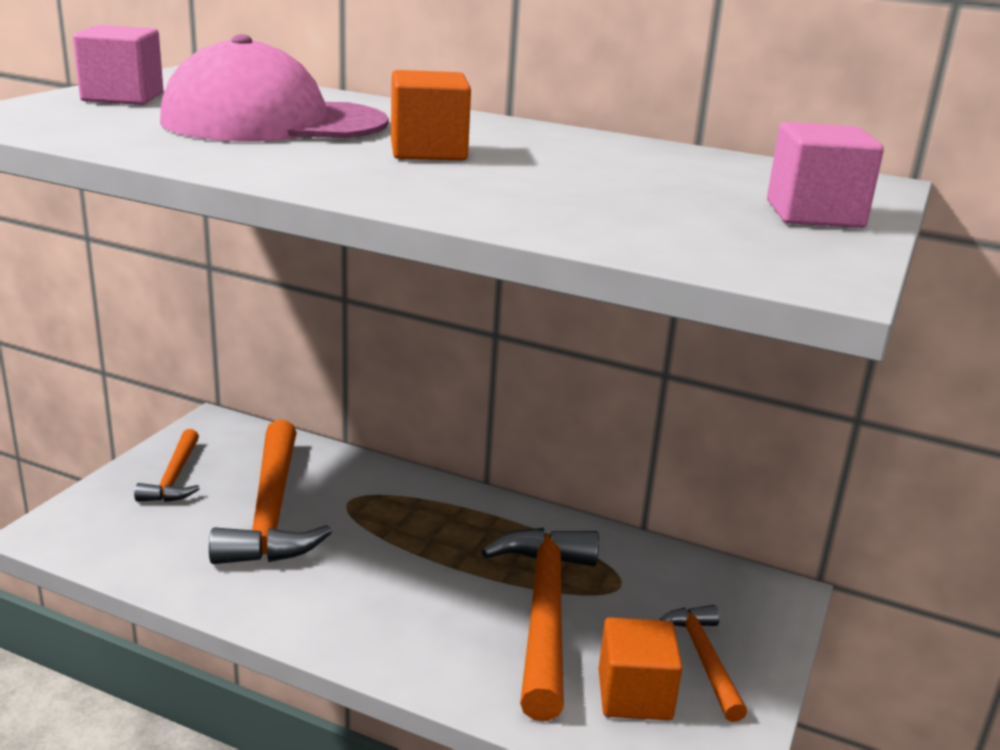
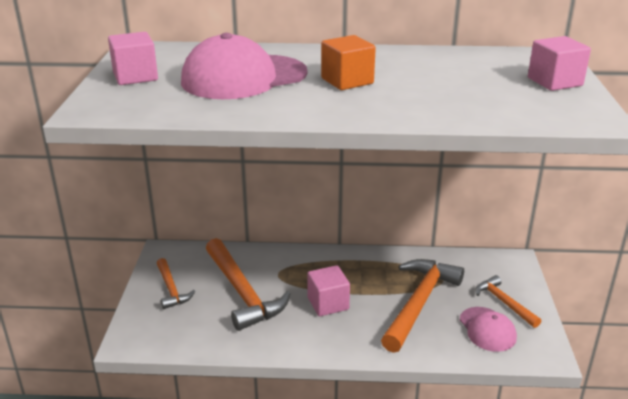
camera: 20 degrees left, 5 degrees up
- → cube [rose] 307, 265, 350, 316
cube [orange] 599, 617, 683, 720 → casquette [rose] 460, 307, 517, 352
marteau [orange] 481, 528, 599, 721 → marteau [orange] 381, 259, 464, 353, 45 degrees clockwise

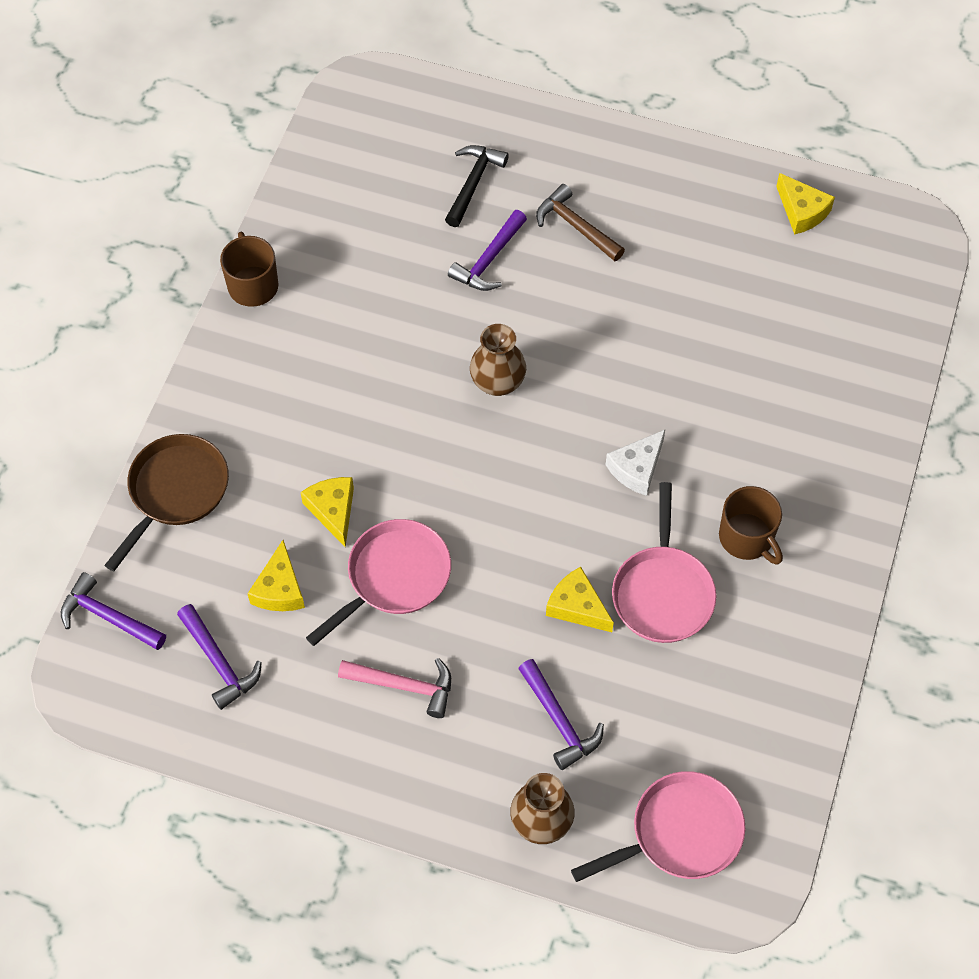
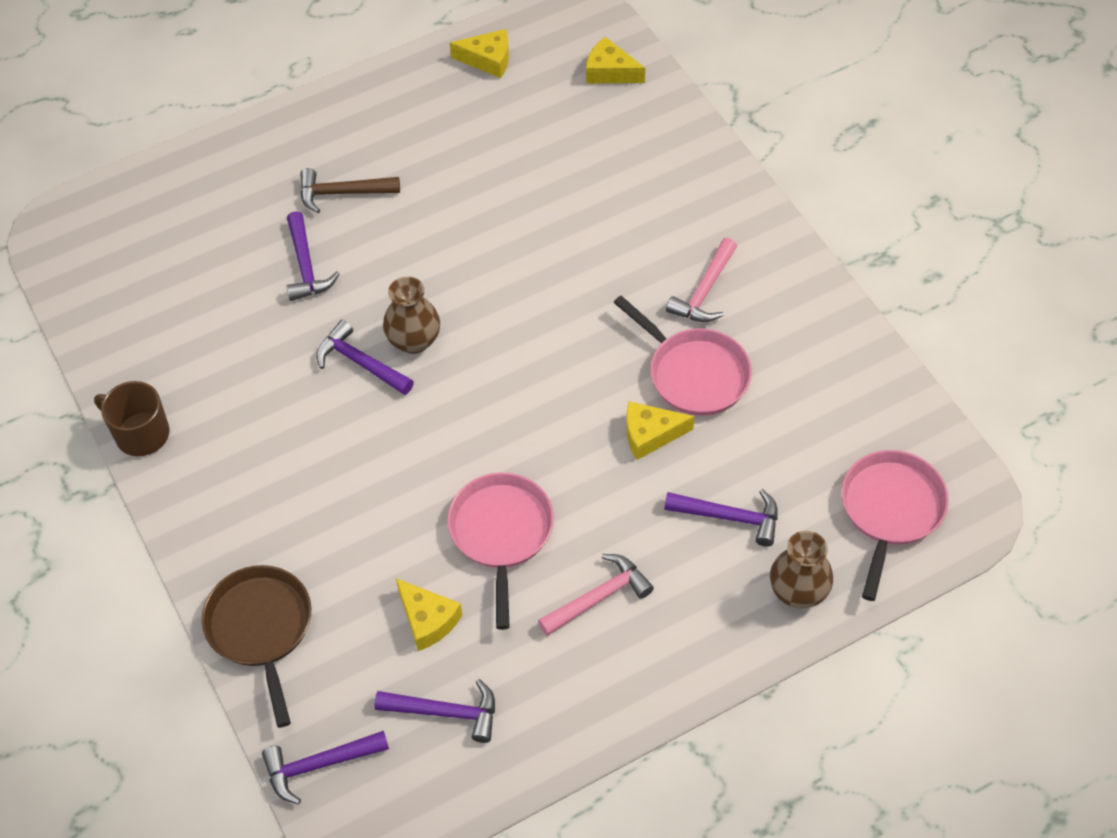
camera: 45 degrees left, 5 degrees down
marteau [noir] 445, 145, 509, 227 → -
fromage [blanc] 606, 430, 665, 496 → -
- → marteau [violet] 316, 320, 414, 395
fromage [jaune] 300, 477, 354, 547 → fromage [jaune] 586, 37, 645, 84, moved
tasse [marron] 719, 486, 783, 565 → marteau [rose] 666, 238, 737, 322

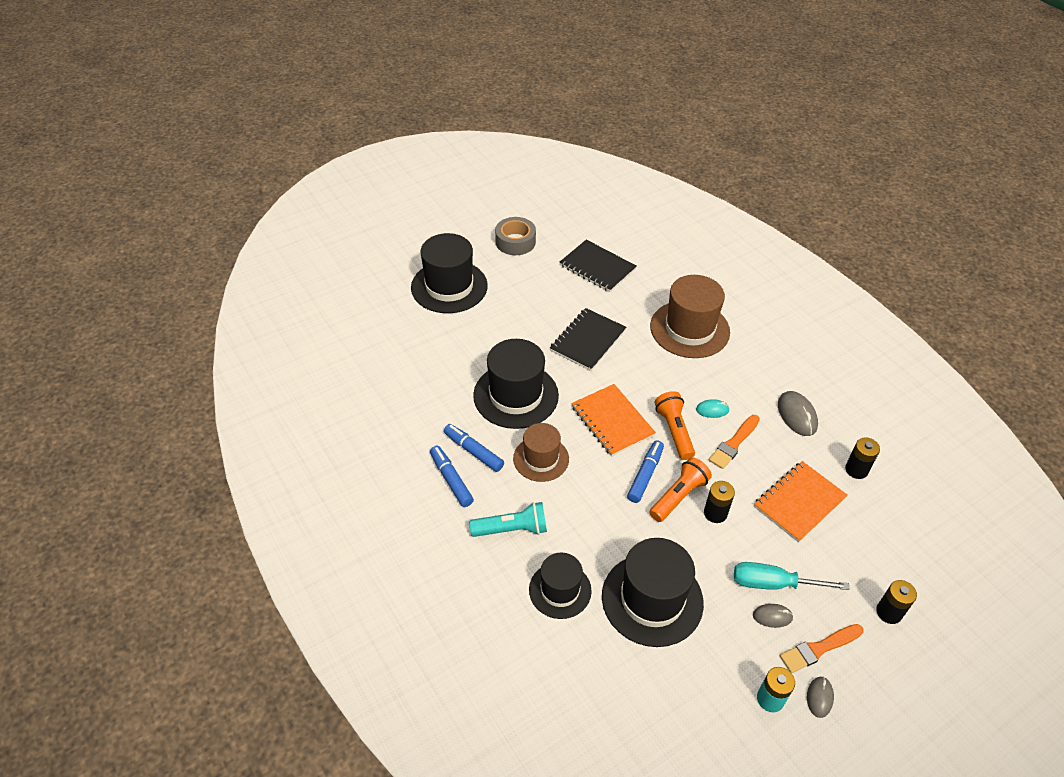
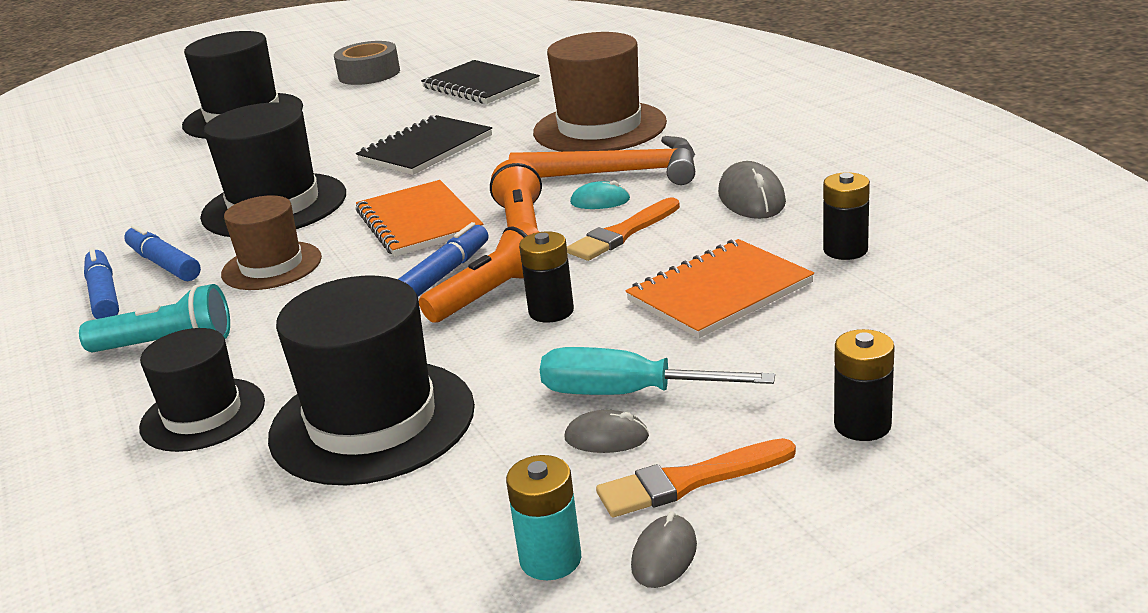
camera: 10 degrees right, 20 degrees down
- → marteau [orange] 509, 136, 695, 185

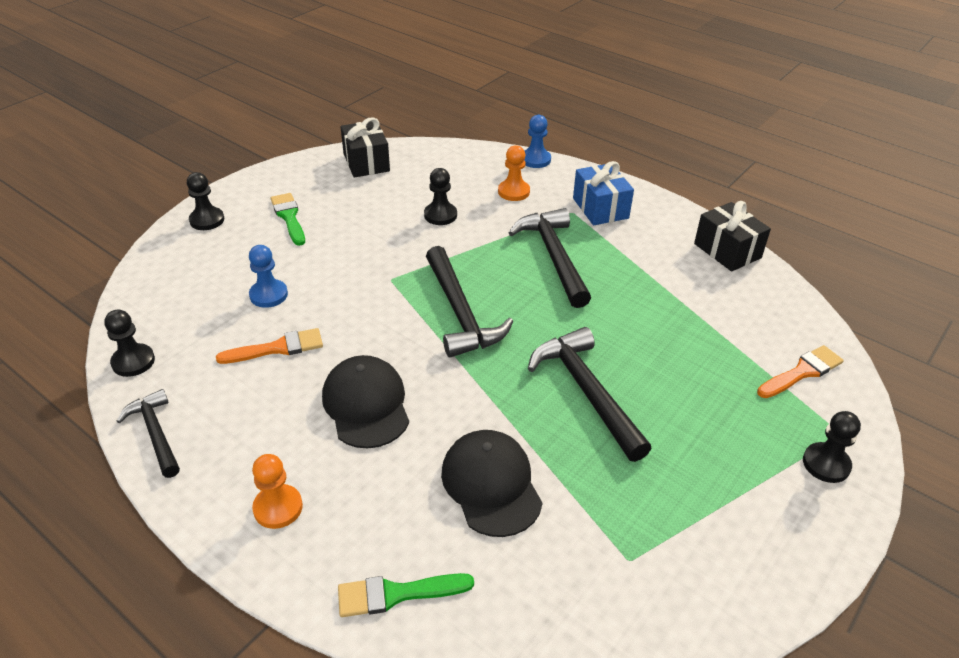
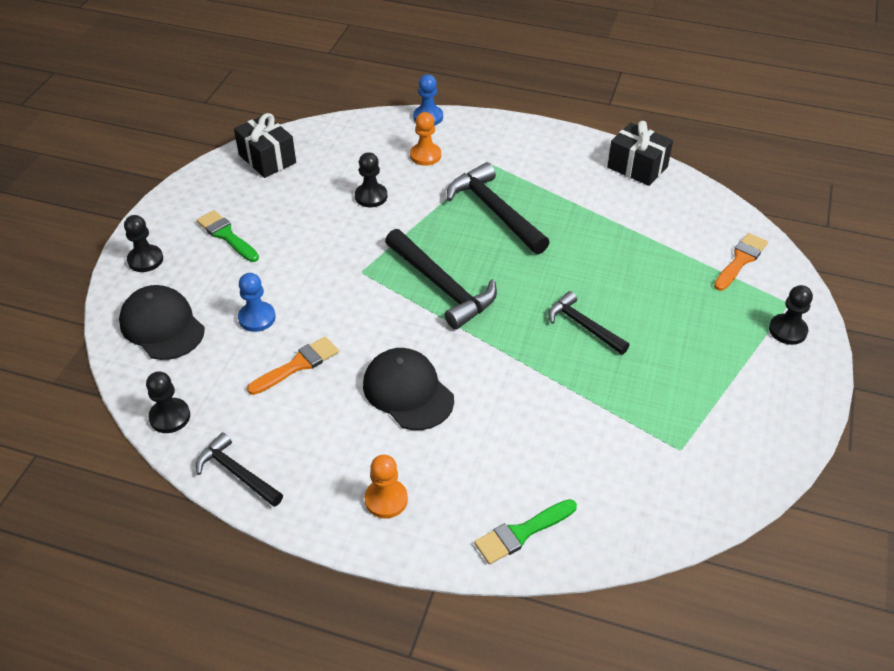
camera: 20 degrees left, 5 degrees up
cadeau [bleu] 573, 161, 634, 225 → -
casquette [noir] 441, 430, 542, 537 → casquette [noir] 119, 285, 205, 360, moved
marteau [noir] 528, 327, 651, 462 → marteau [noir] 548, 291, 630, 355, x0.62

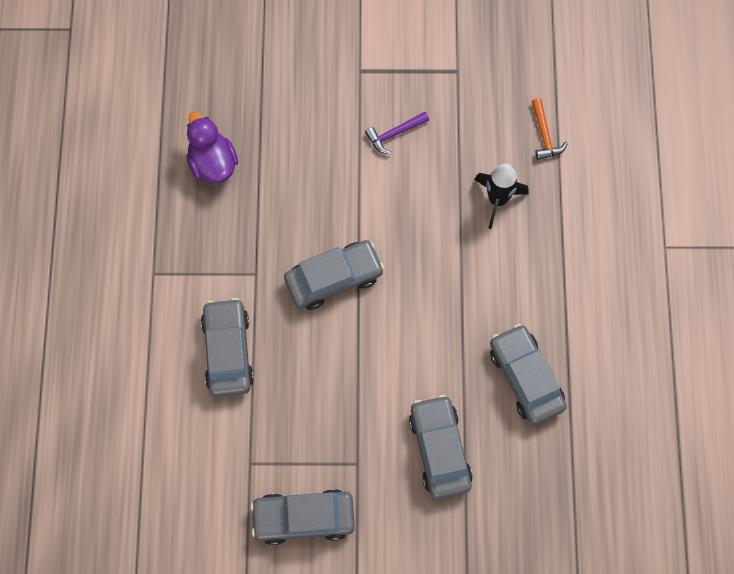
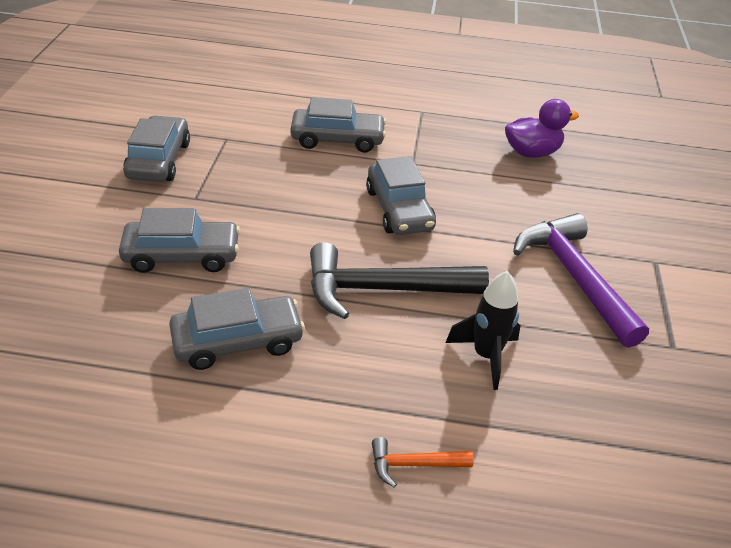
camera: 95 degrees right, 30 degrees down
- → marteau [noir] 310, 242, 489, 319
marteau [orange] 532, 98, 568, 160 → marteau [orange] 372, 437, 474, 488, moved
marteau [violet] 365, 112, 429, 154 → marteau [violet] 513, 213, 649, 348, x2.19

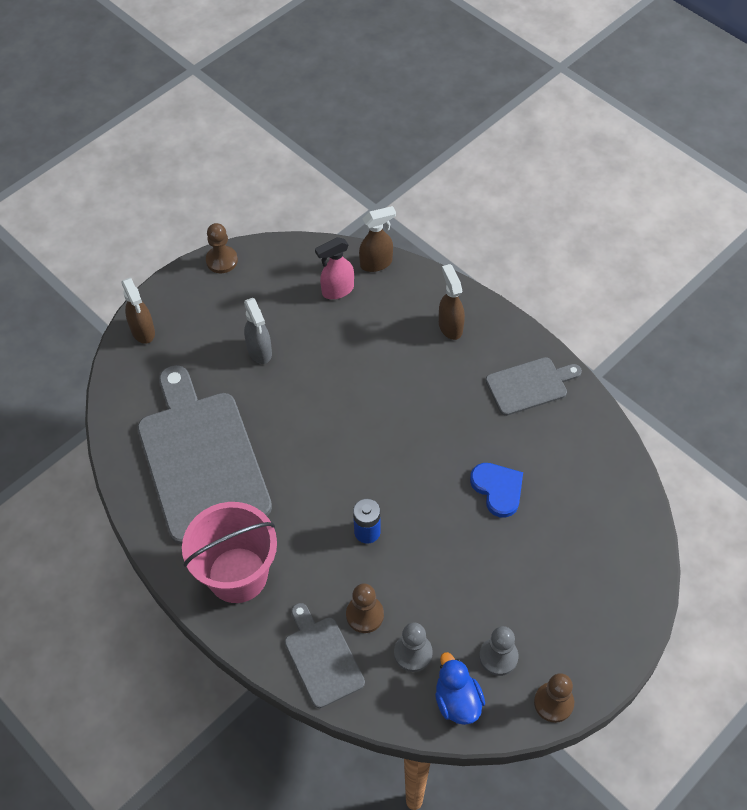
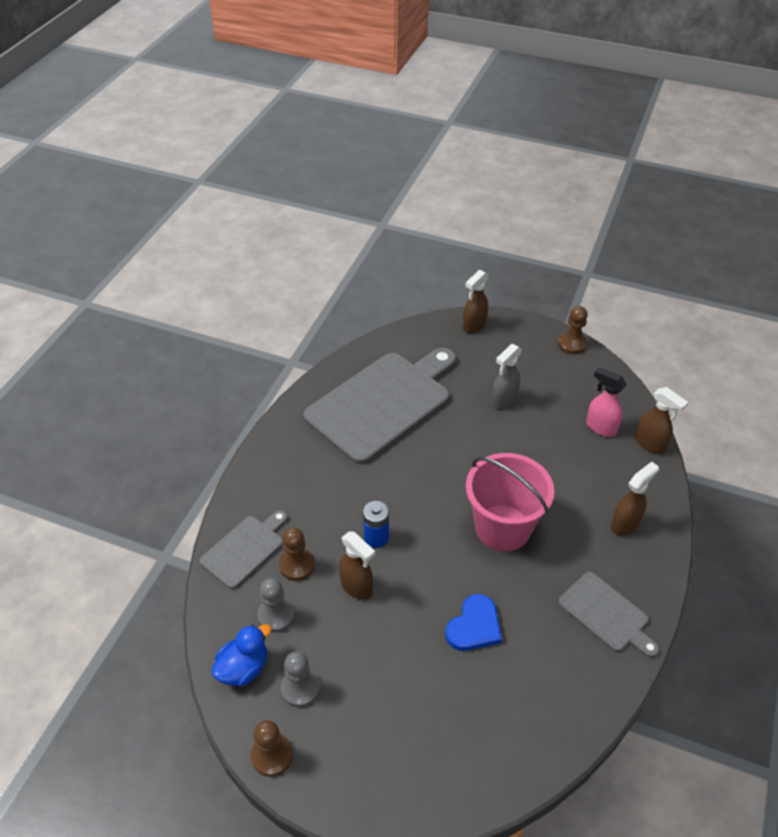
camera: 65 degrees right, 10 degrees down
- → vaporisateur [marron] 339, 532, 375, 600
seau [rose] 182, 502, 277, 603 → seau [rose] 466, 453, 554, 551, moved

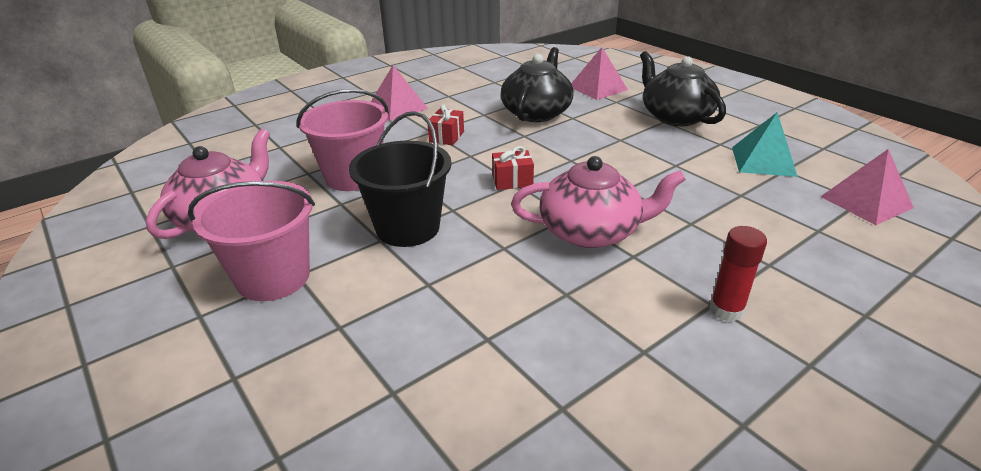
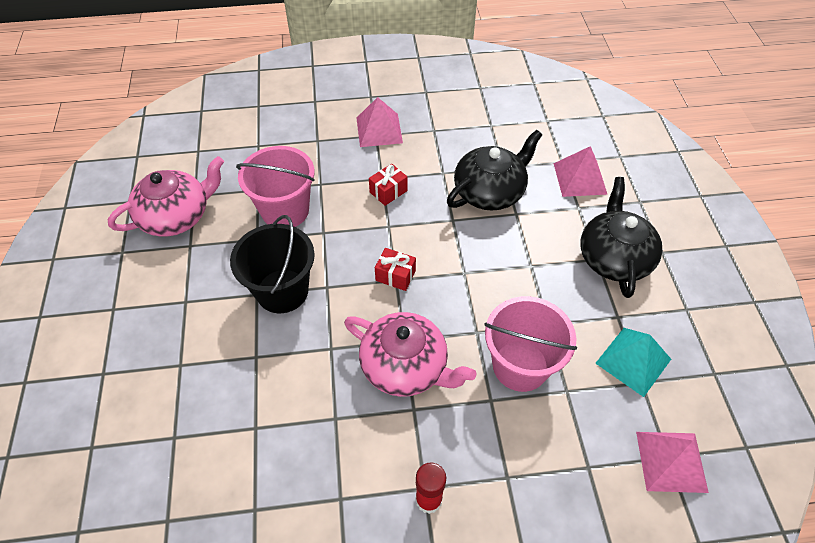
camera: 30 degrees right, 20 degrees up
seau [rose] 188, 181, 315, 301 → seau [rose] 484, 296, 577, 392, moved

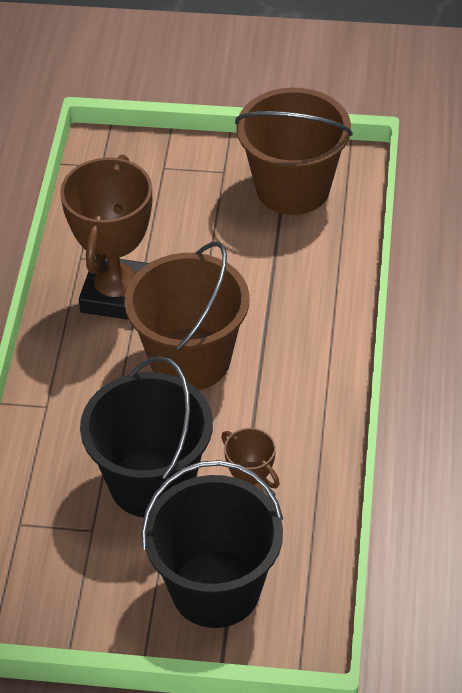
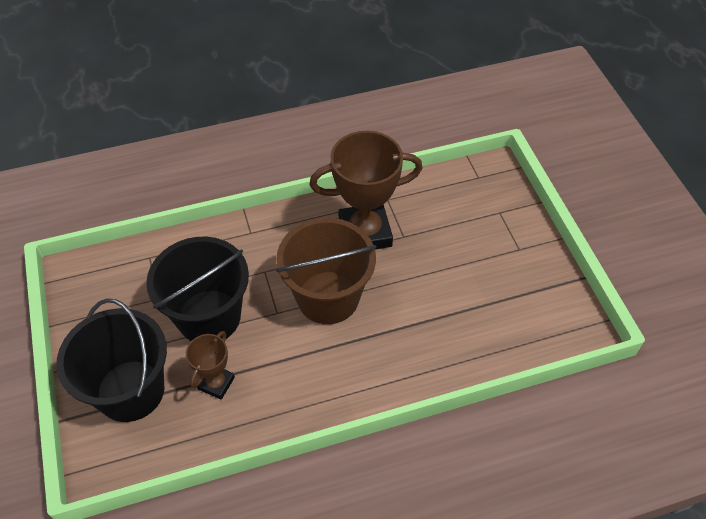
camera: 65 degrees right, 5 degrees up
seau [marron] 235, 88, 353, 215 → -

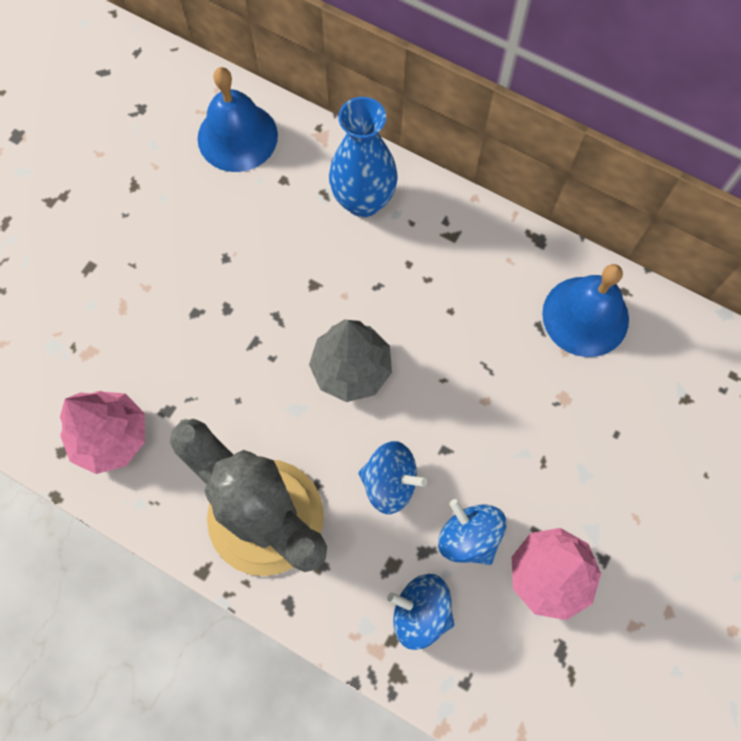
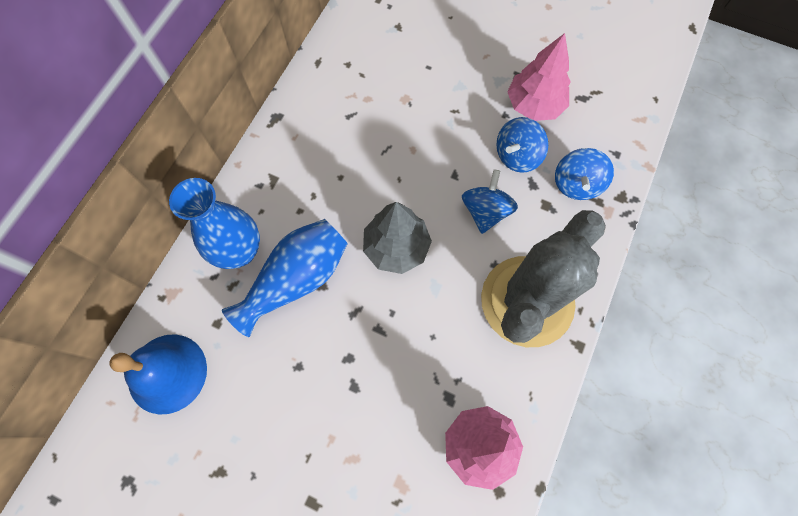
camera: 95 degrees left, 0 degrees up
cloche [bleu] 542, 264, 629, 357 → -
- → vase [bleu] 222, 219, 348, 337

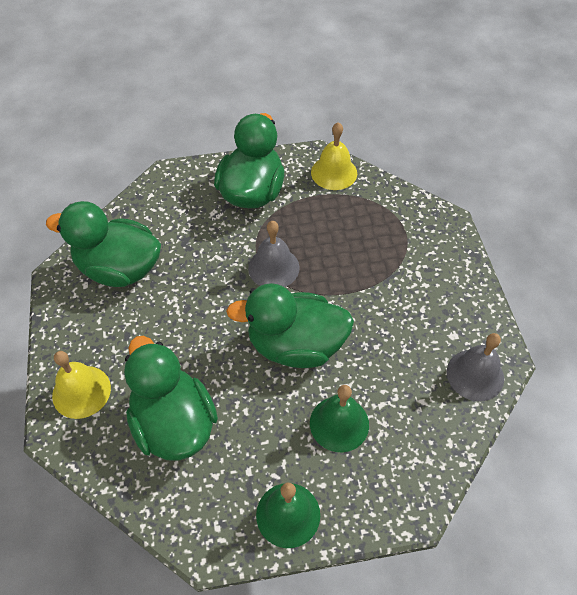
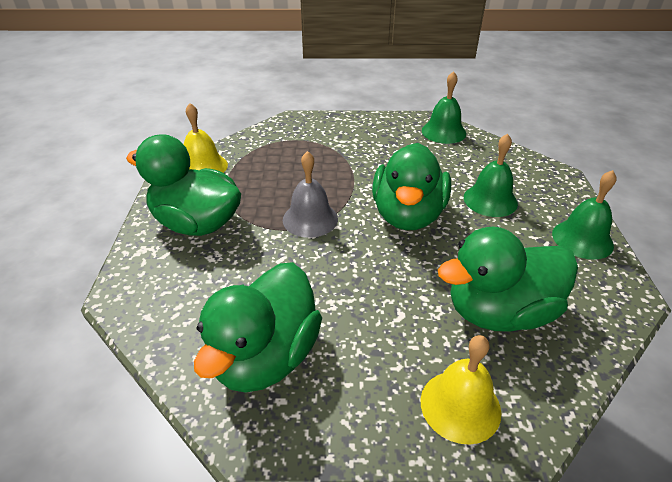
camera: 80 degrees left, 15 degrees down
cloche [gris] 447, 333, 504, 401 → cloche [vert] 422, 71, 466, 144

